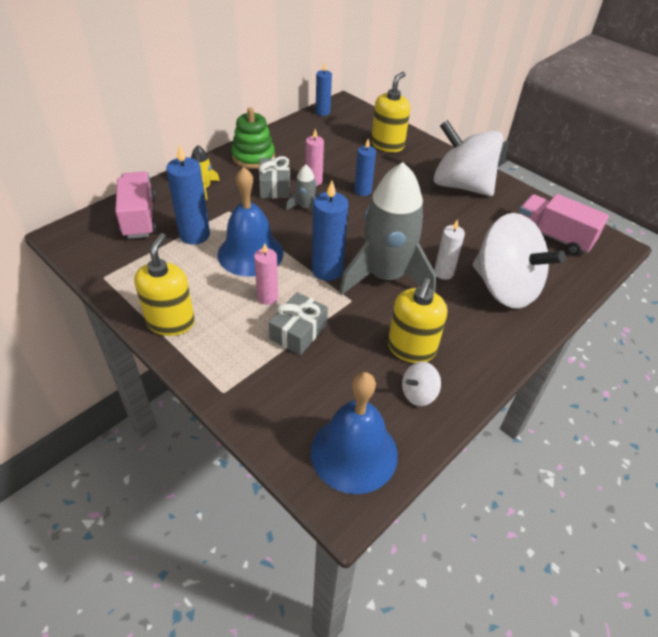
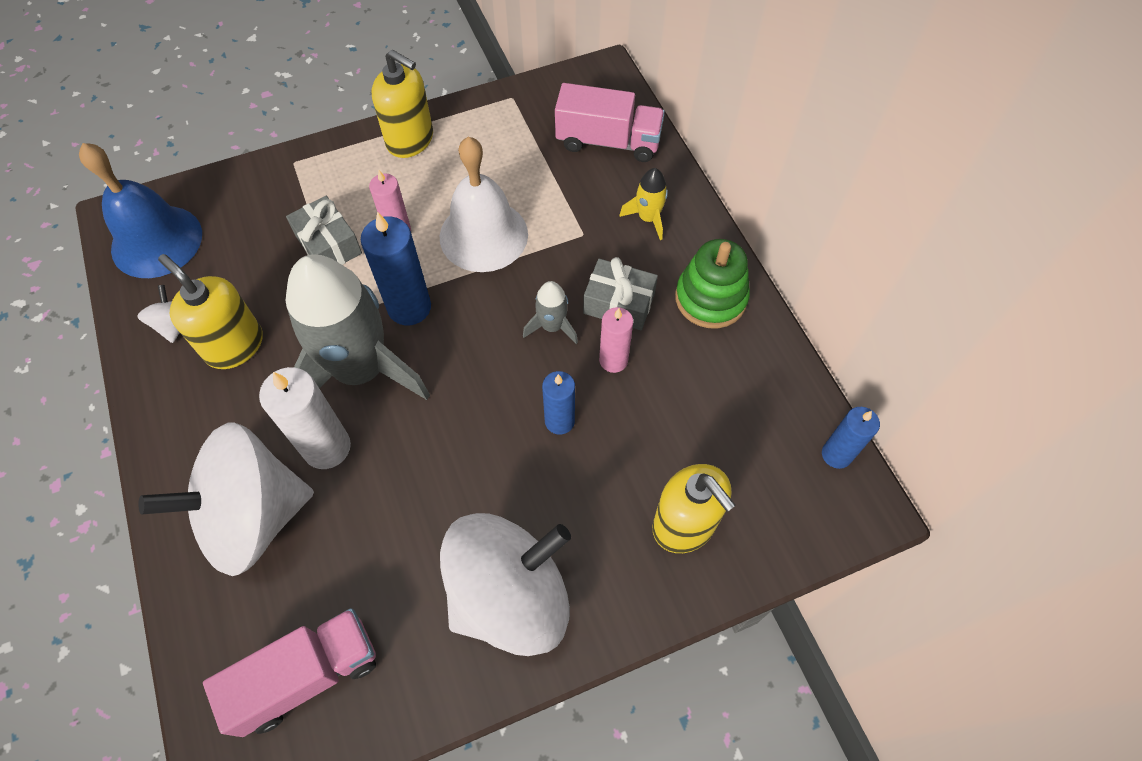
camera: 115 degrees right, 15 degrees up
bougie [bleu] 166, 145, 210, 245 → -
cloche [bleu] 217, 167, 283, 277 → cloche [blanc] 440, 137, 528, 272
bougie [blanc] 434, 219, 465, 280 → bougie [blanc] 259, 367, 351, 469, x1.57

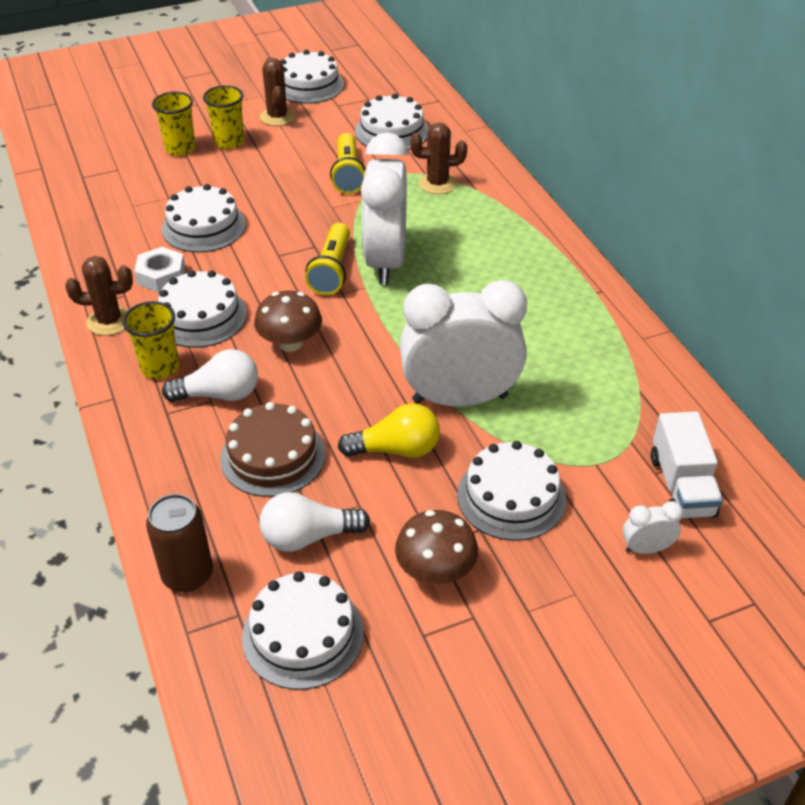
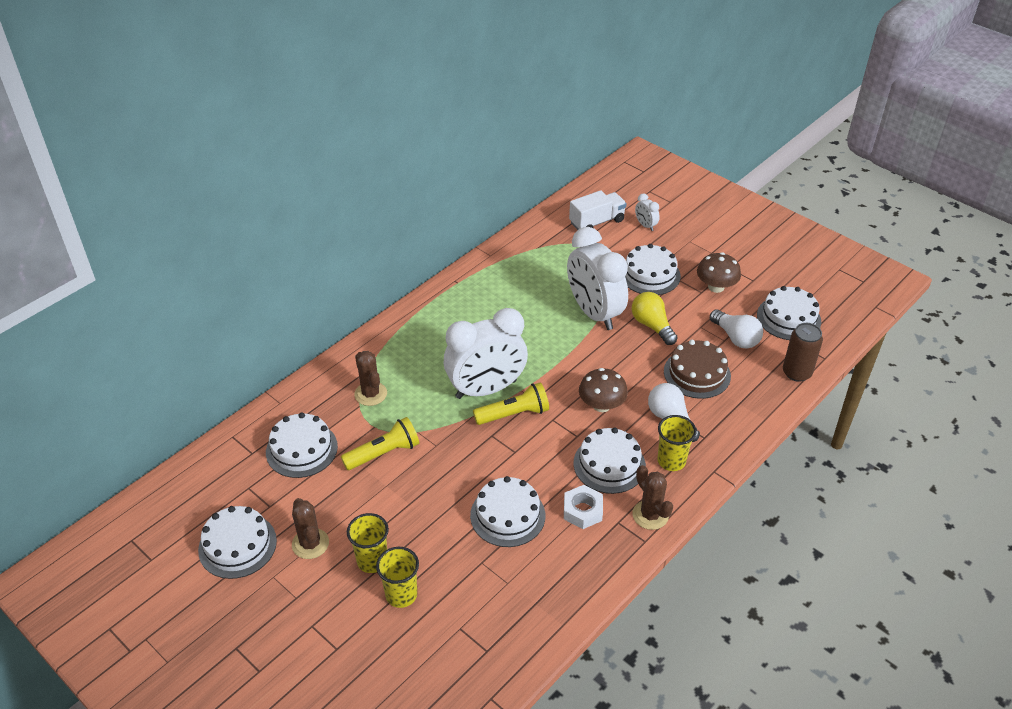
camera: 115 degrees left, 0 degrees up
cactus [marron] 260, 57, 295, 126 → cactus [marron] 292, 498, 329, 559, 75 degrees counterclockwise

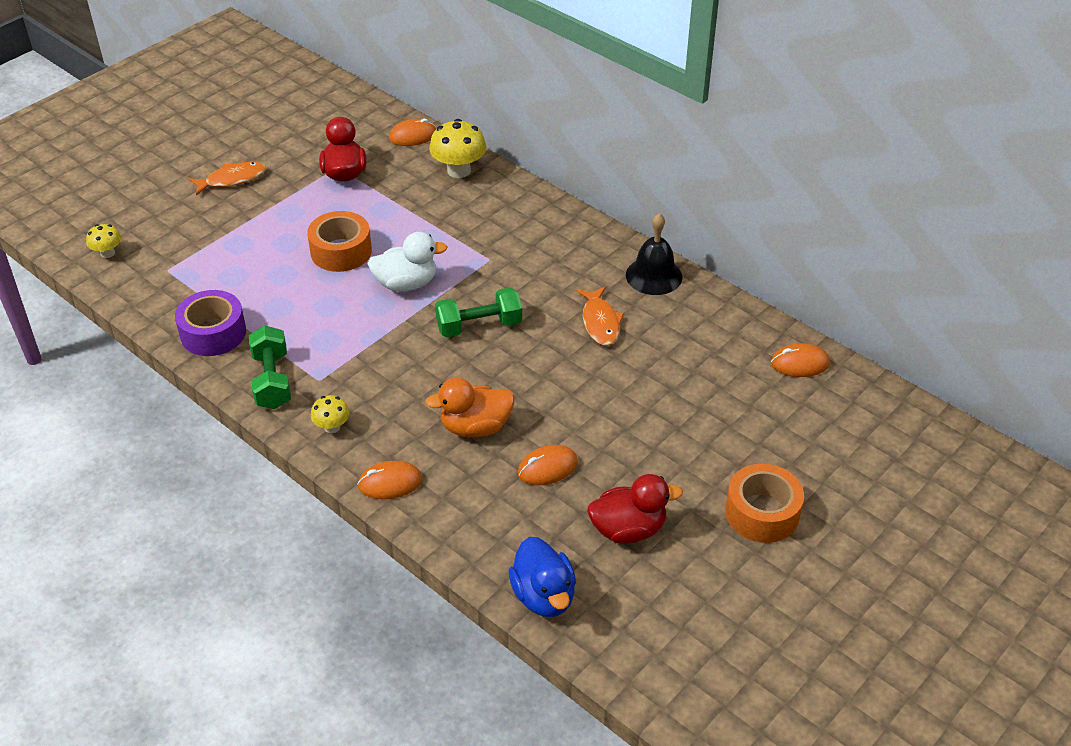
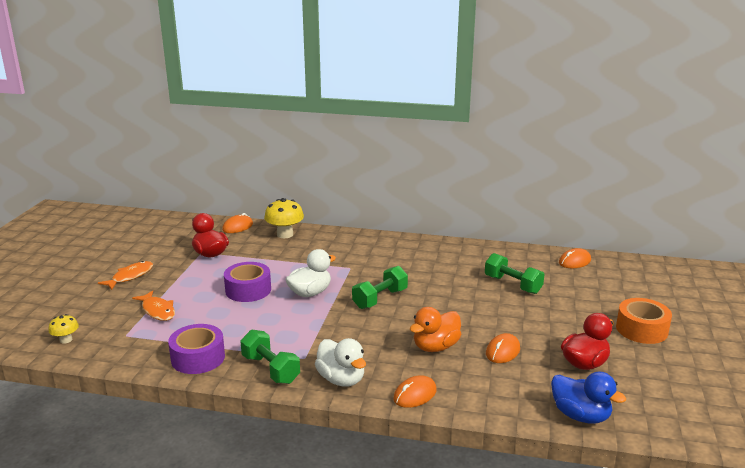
camera: 30 degrees left, 20 degrees down
cloche [noir] 626, 213, 682, 295 → -
- → haltère [vert] 485, 253, 545, 294
poisson [orange] 576, 286, 624, 346 → poisson [orange] 132, 290, 175, 321, moved
champignon [jaune] 311, 395, 350, 433 → canard [blanc] 315, 338, 366, 387
ruban adhésif [orange] 307, 211, 372, 272 → ruban adhésif [violet] 224, 262, 271, 302

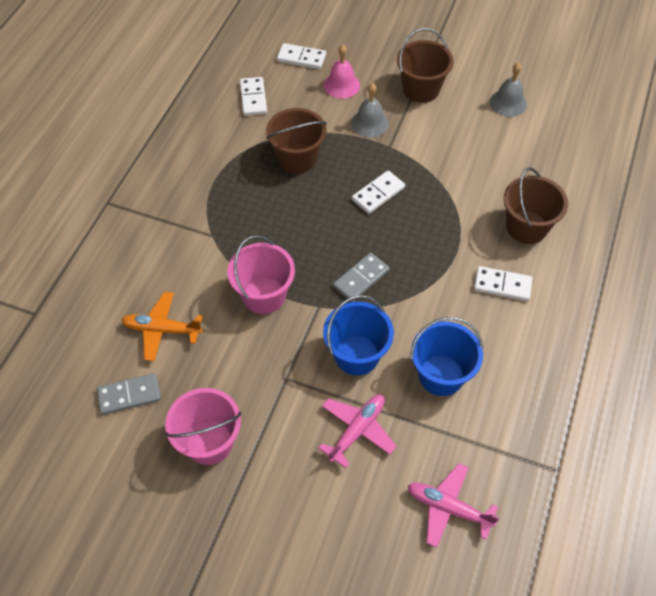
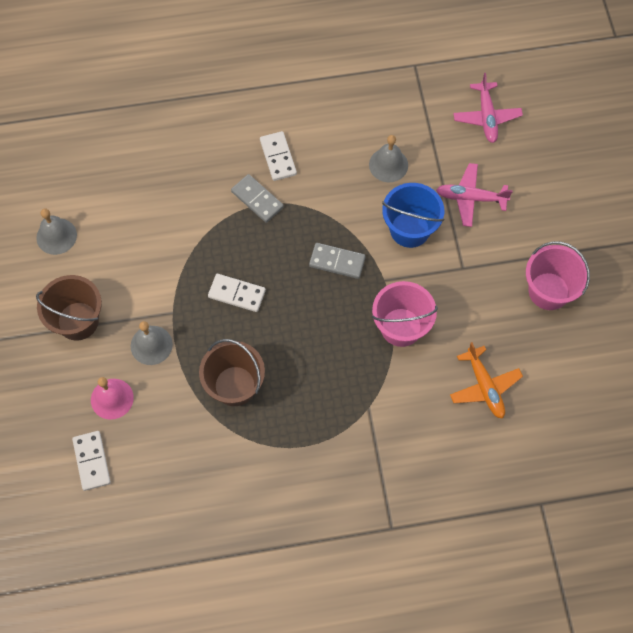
camera: 120 degrees left, 10 degrees up
domino [blanc] 240, 77, 267, 116 → -
seau [marron] 504, 167, 568, 244 → -
domino [gris] 97, 373, 161, 415 → domino [gris] 231, 174, 284, 223, moved
seau [bleu] 410, 317, 483, 396 → cloche [gris] 369, 135, 408, 183

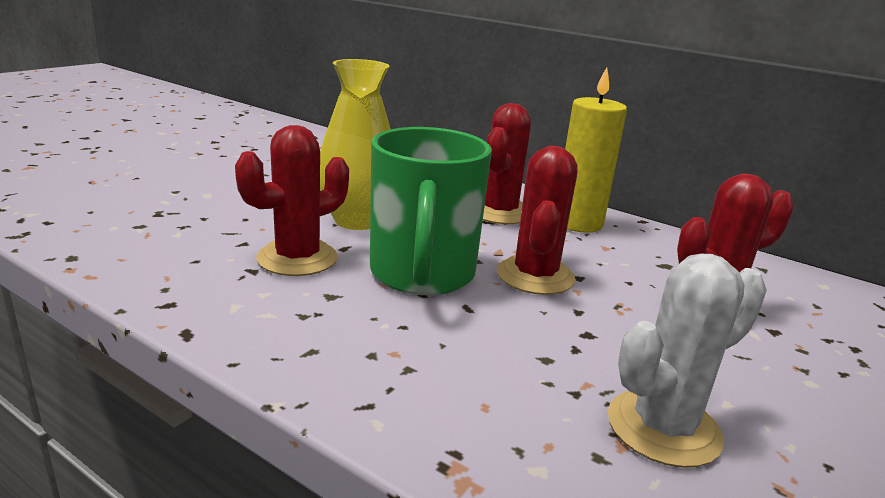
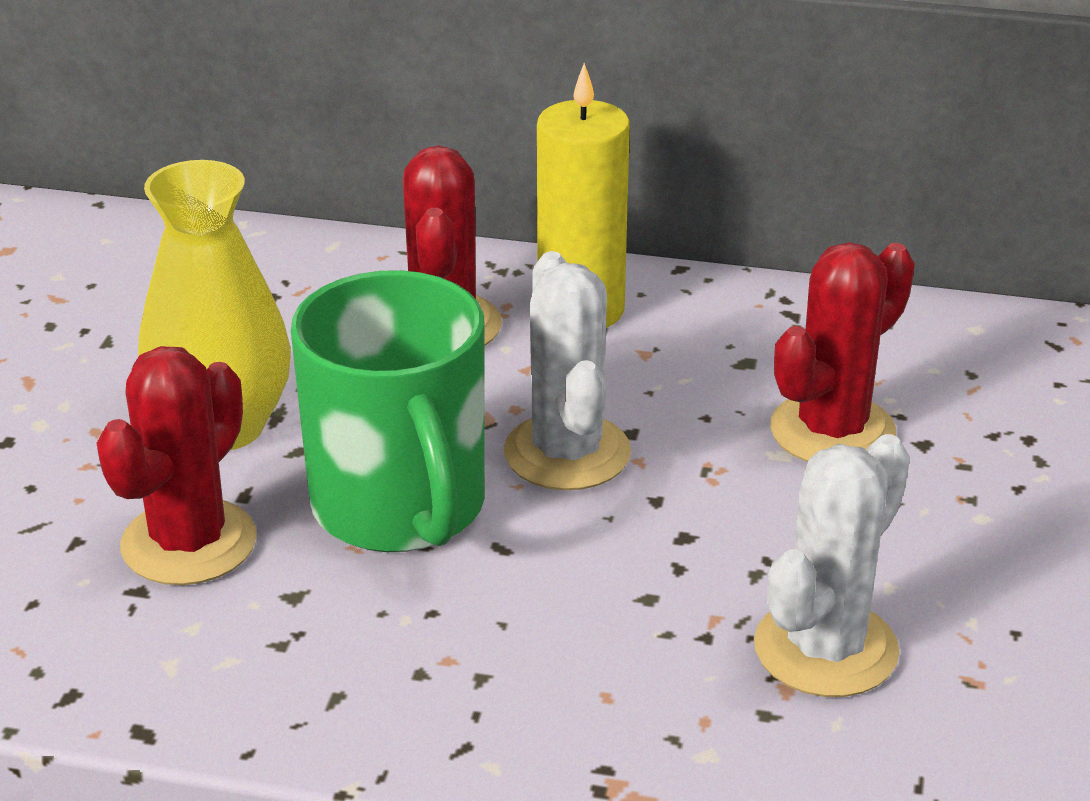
camera: 20 degrees left, 10 degrees up
cactus [rouge] 497, 146, 578, 295 → cactus [blanc] 504, 251, 631, 490

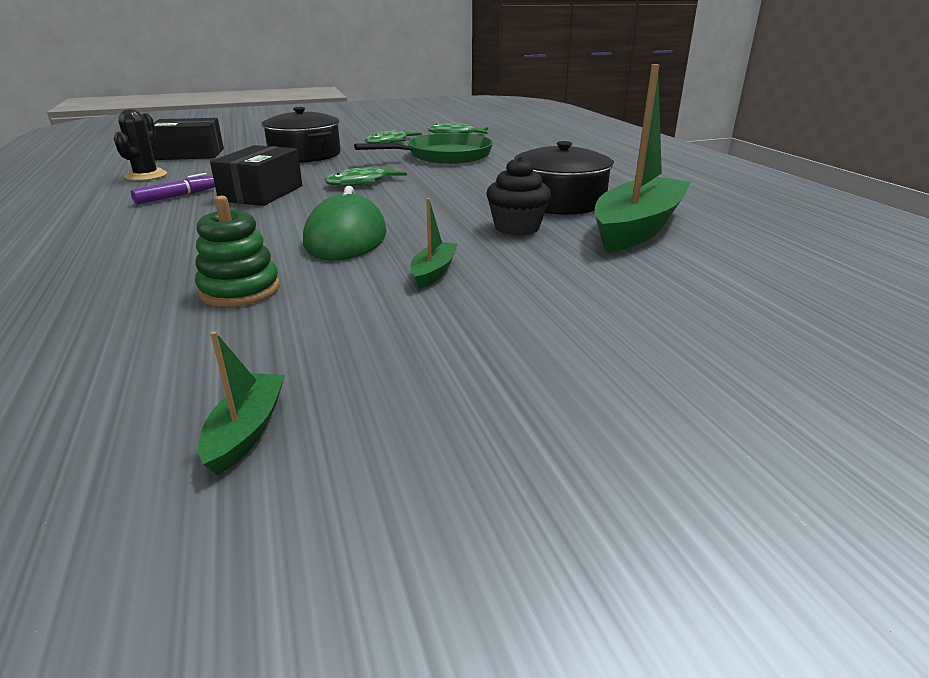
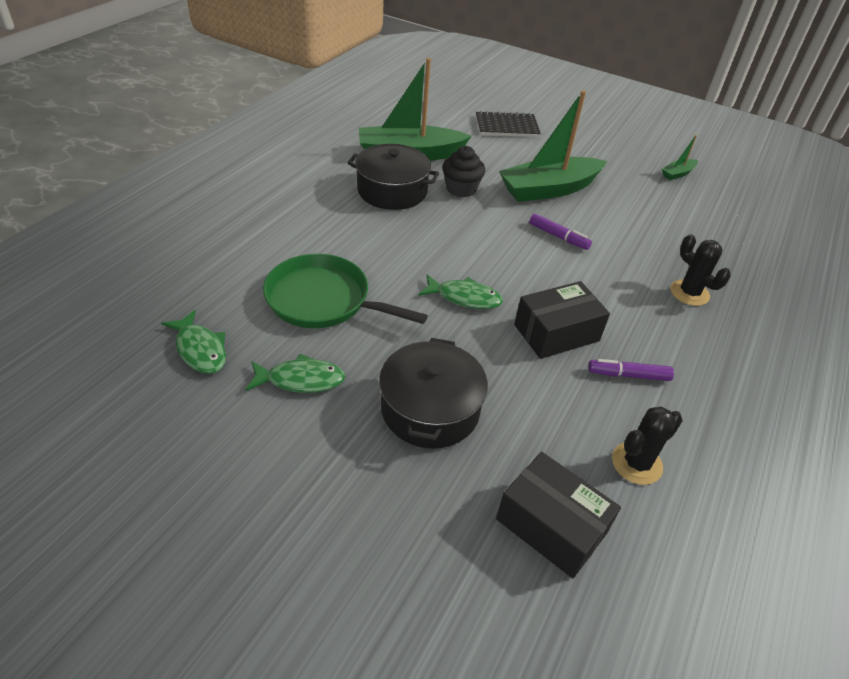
camera: 135 degrees left, 15 degrees up
jouet à empiler [vert] 195, 196, 280, 307 → -
- → carnet [noir] 476, 111, 541, 137
- → cactus [noir] 670, 234, 731, 306
souris [vert] 303, 186, 387, 261 → feutre [violet] 529, 213, 592, 250
bateau [vert] 410, 198, 458, 289 → bateau [vert] 499, 90, 607, 202, x2.30

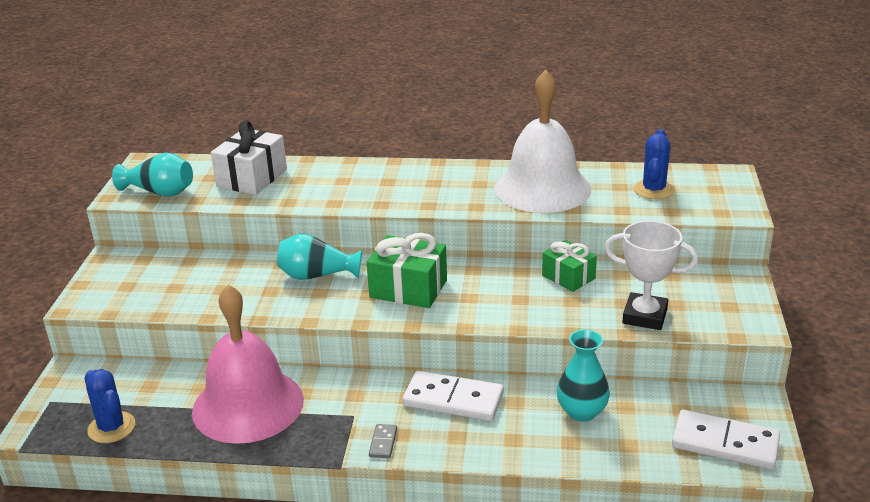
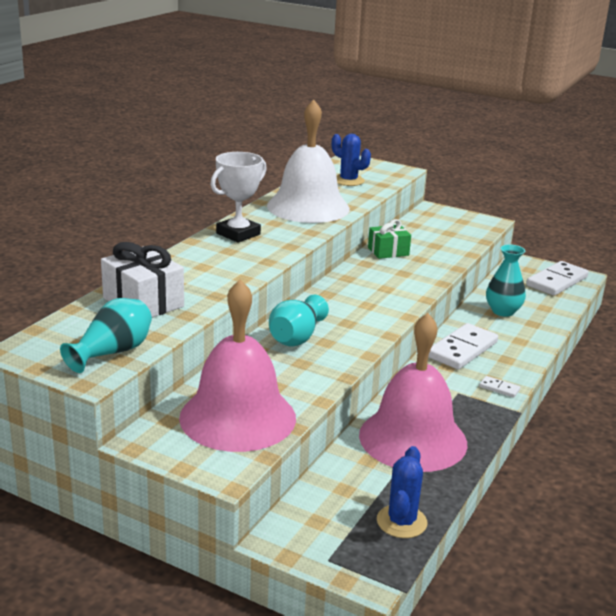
camera: 70 degrees left, 5 degrees down
cadeau [vert] 367, 233, 447, 308 → -
- → cloche [rose] 179, 279, 296, 452
trophée [blanc] 605, 221, 698, 330 → trophée [blanc] 210, 152, 267, 243, moved
domino [gris] 369, 424, 397, 458 → domino [blanc] 479, 376, 520, 398
cactus [bleu] 84, 369, 135, 443 → cactus [bleu] 377, 446, 427, 538, 60 degrees counterclockwise

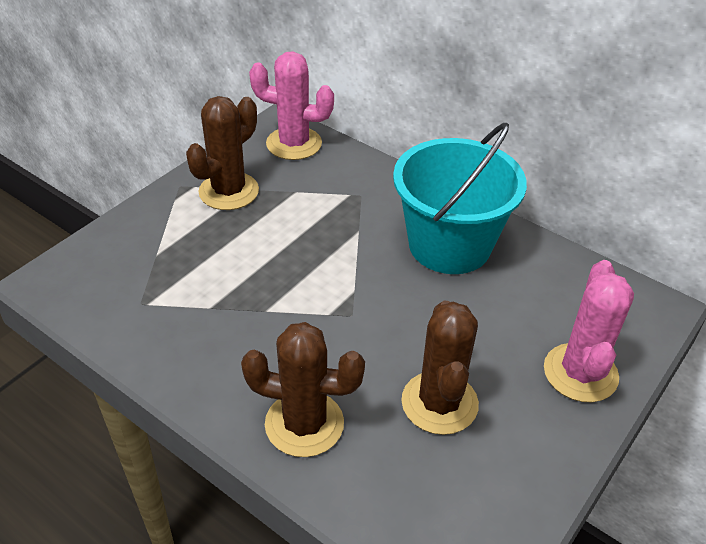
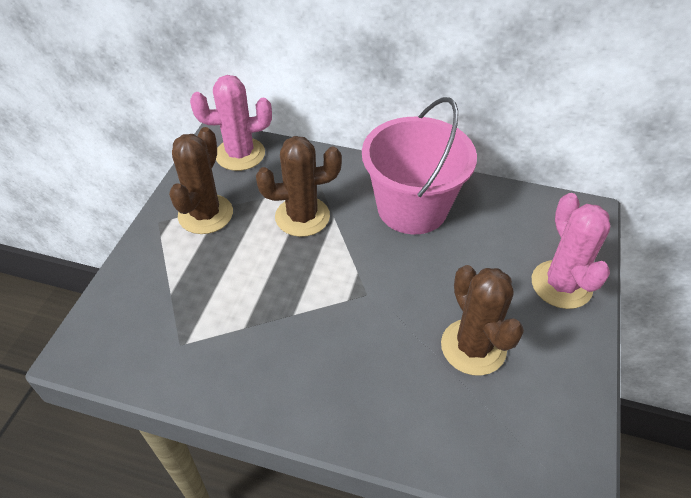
camera: 20 degrees left, 5 degrees up
cactus [marron] 241, 322, 365, 457 → cactus [marron] 256, 136, 342, 237, moved
seau [turquoise] 393, 123, 527, 274 → seau [rose] 362, 97, 477, 234

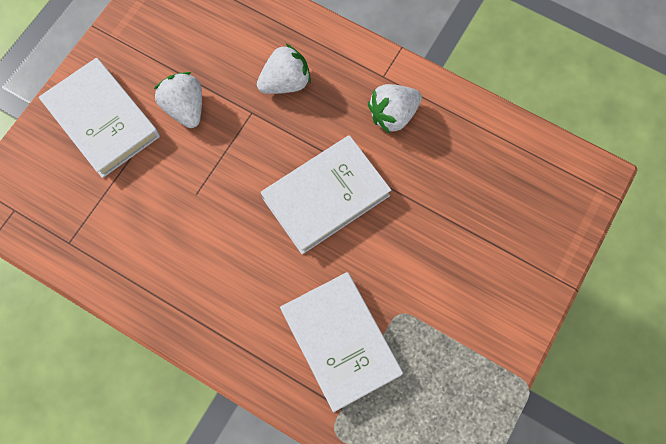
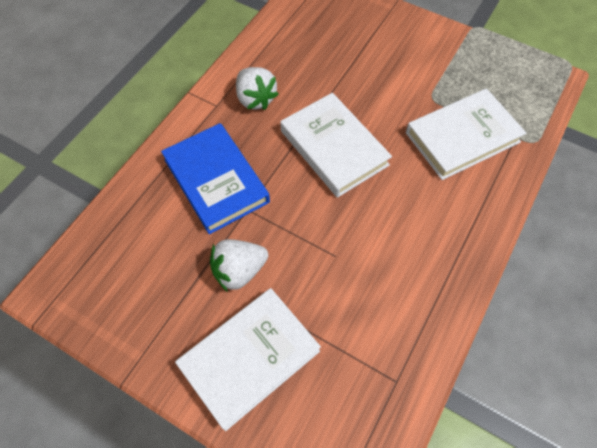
camera: 90 degrees left, 10 degrees down
fraise [blanc] 257, 44, 311, 94 → livre [bleu] 161, 123, 270, 234

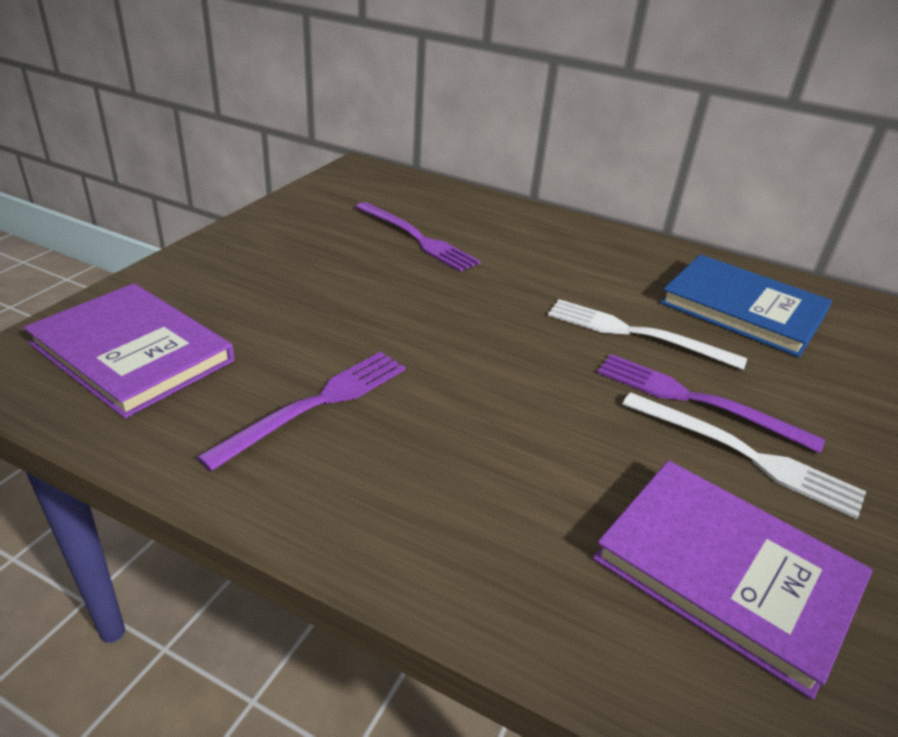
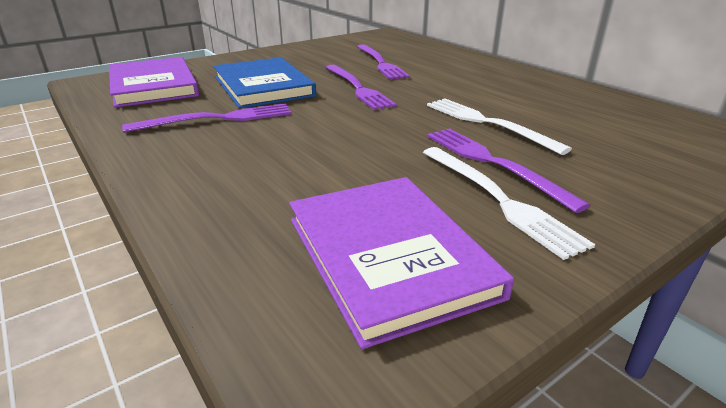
camera: 30 degrees right, 5 degrees down
- → fourchette [violet] 325, 65, 397, 110
livre [bleu] 660, 254, 832, 357 → livre [bleu] 213, 57, 316, 109, moved

